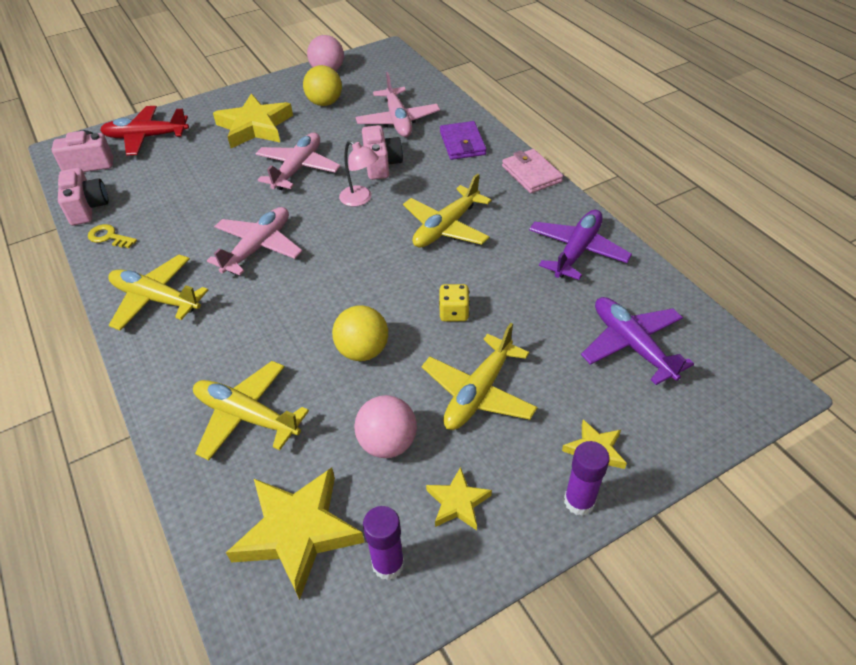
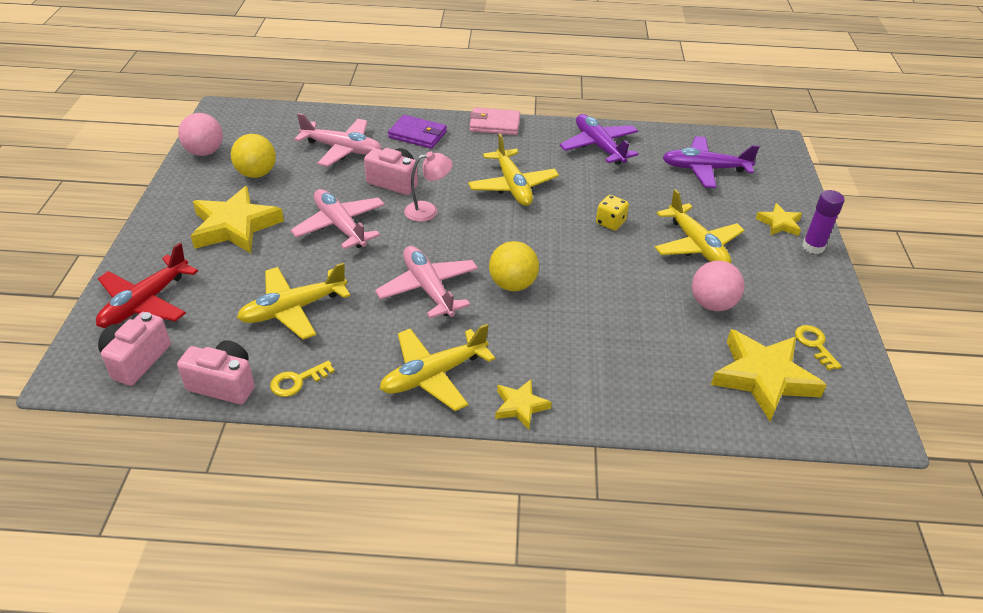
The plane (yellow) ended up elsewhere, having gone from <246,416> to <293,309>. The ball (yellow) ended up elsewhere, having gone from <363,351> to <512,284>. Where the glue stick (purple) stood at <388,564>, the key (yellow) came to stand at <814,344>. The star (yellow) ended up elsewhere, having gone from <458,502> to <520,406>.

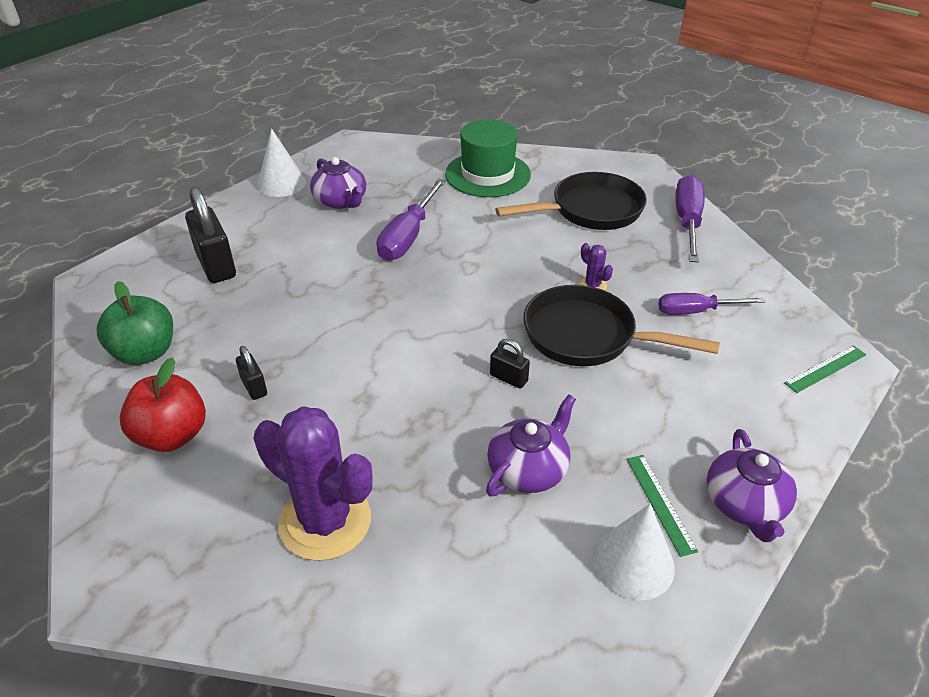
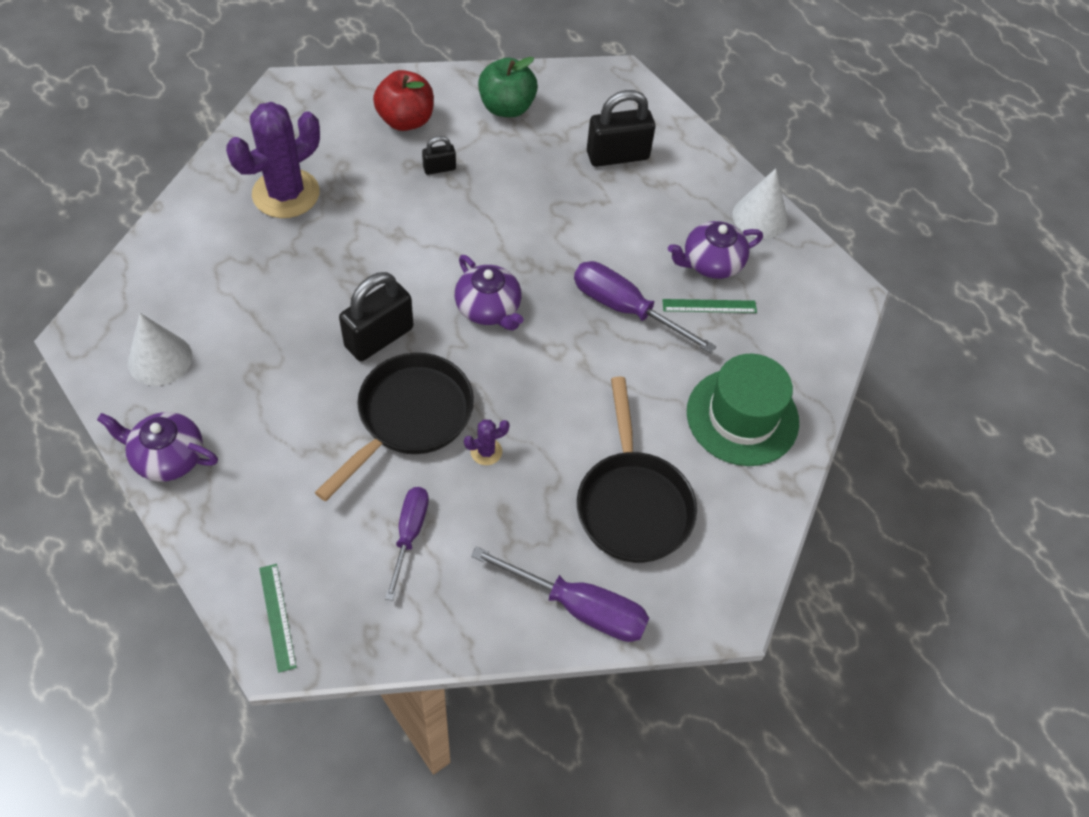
The teapot (purple) ended up elsewhere, having gone from <529,469> to <489,308>. The size of the padlock (black) at <508,378> changed by a factor of 1.97. The ruler (green) ended up elsewhere, having gone from <660,503> to <709,306>.

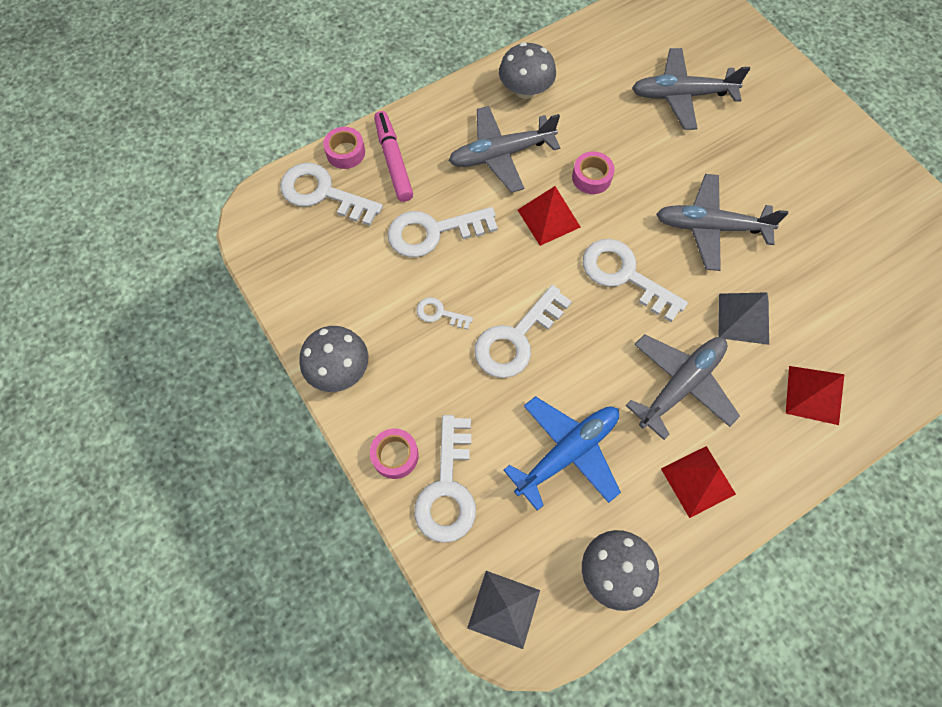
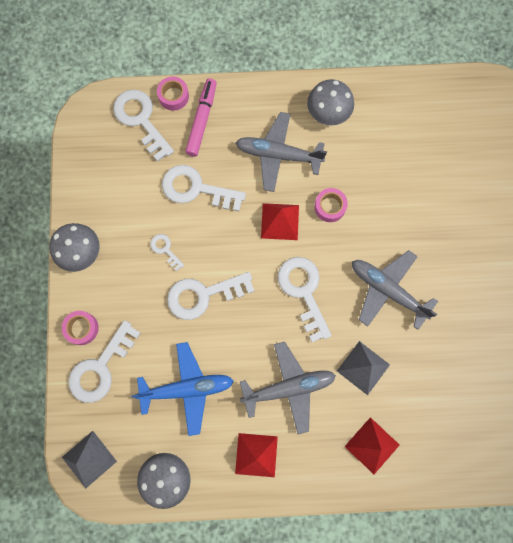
The second view lost the plane (grey) at <681,95>.

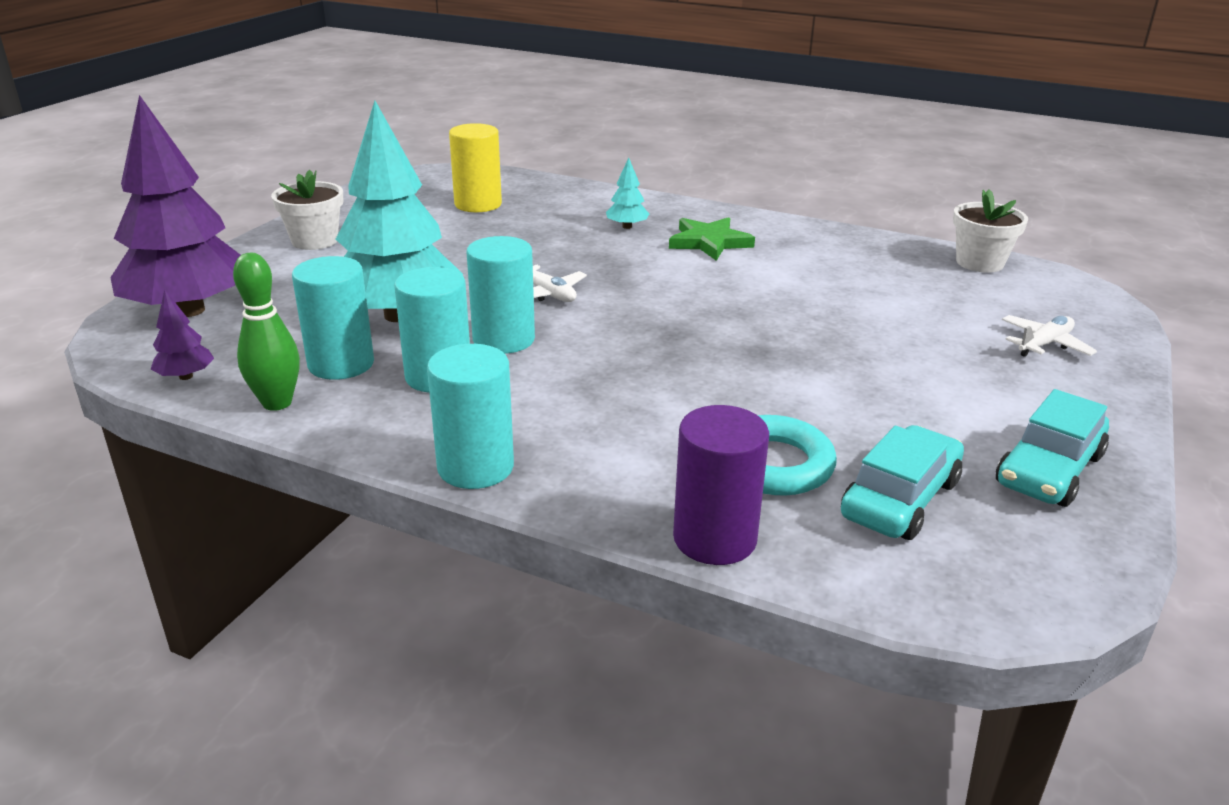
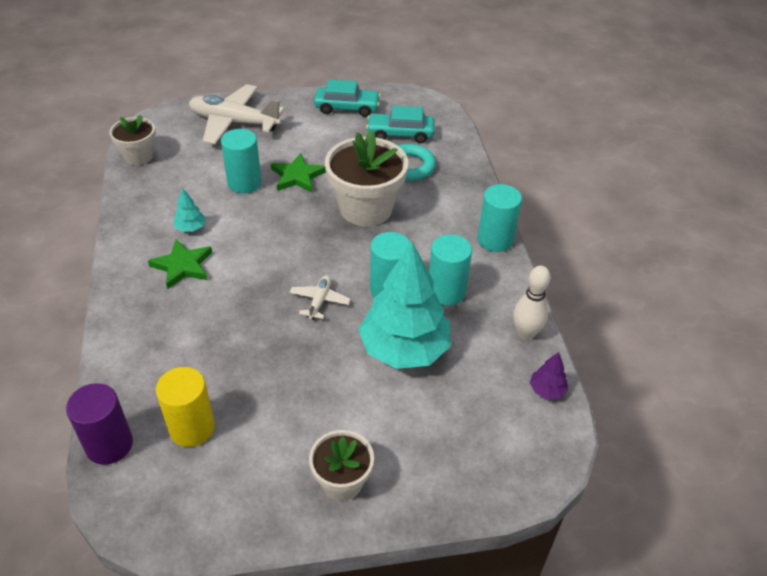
The second view lost the tree (purple) at <189,310>. What was the bowling pin (green) at <277,403> turned into the bowling pin (white) at <525,334>. The cylinder (turquoise) ended up elsewhere, having gone from <341,364> to <244,183>. The tree (turquoise) ended up elsewhere, having gone from <627,226> to <190,228>. The cylinder (purple) ended up elsewhere, having gone from <714,538> to <109,445>. The size of the plane (white) at <1044,344> changed by a factor of 2.09. The second view gained the star (green) at <297,176>. The second view gained the flower pot (white) at <366,208>.

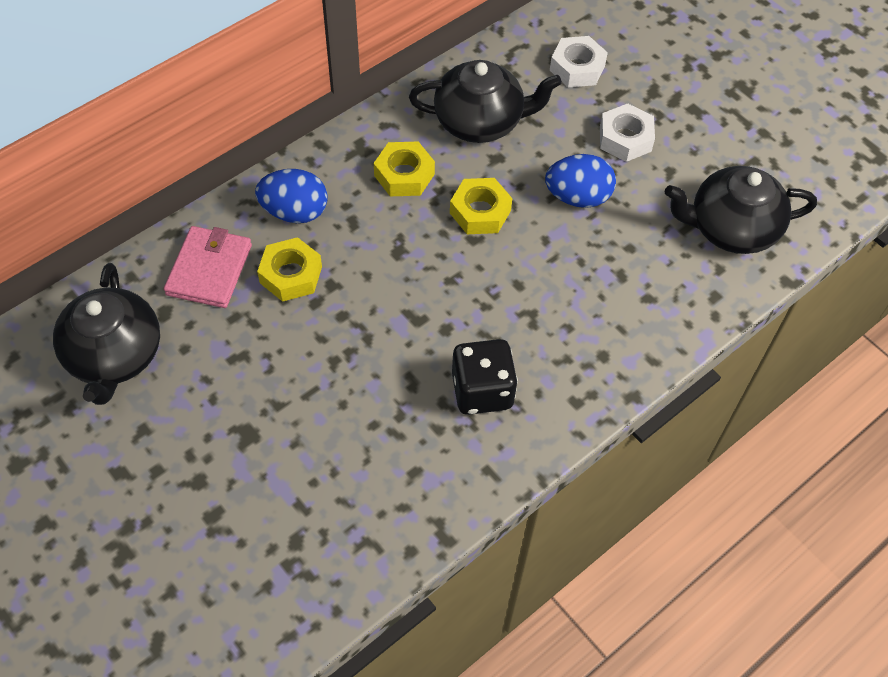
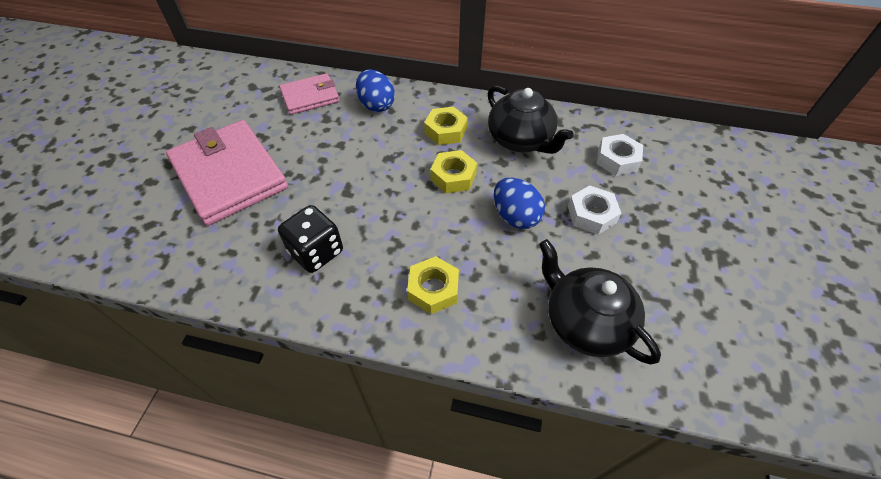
The second view lost the teapot (black) at <115,356>. The nut (yellow) ended up elsewhere, having gone from <291,275> to <433,289>. The second view gained the wallet (pink) at <229,175>.

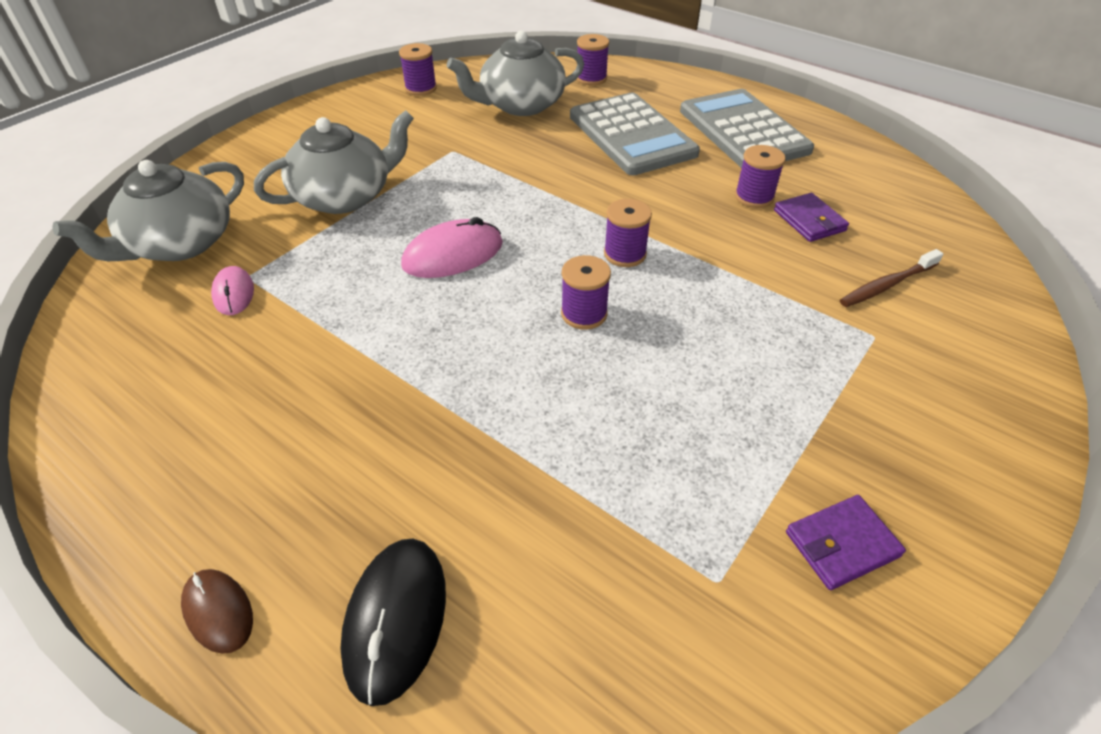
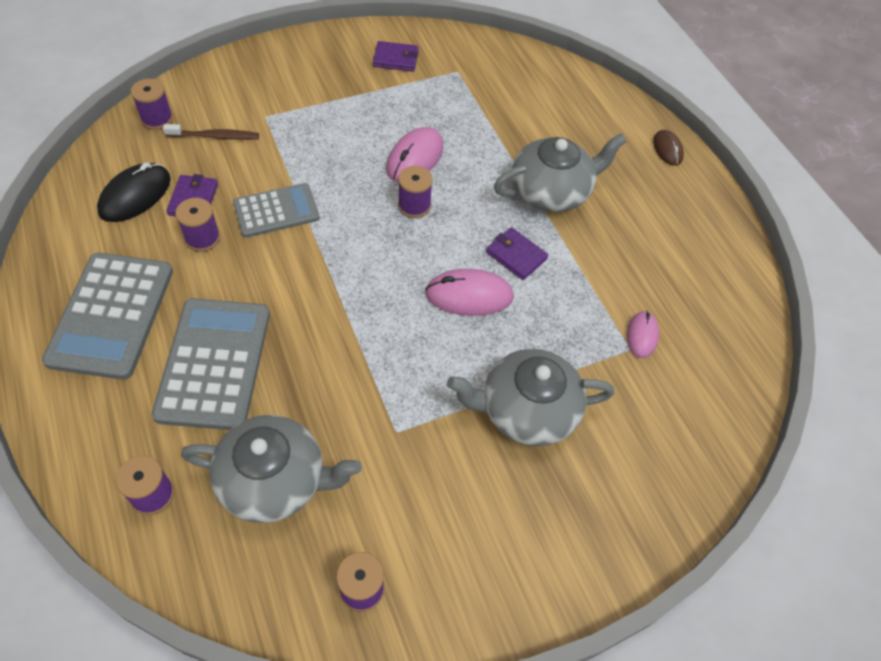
The teapot (grey) ended up elsewhere, having gone from <180,244> to <551,191>. The mouse (black) ended up elsewhere, having gone from <396,619> to <135,195>. The spool (purple) ended up elsewhere, having gone from <625,254> to <157,119>. The second view gained the calculator (grey) at <276,211>. The second view gained the mouse (pink) at <415,158>. The second view gained the wallet (purple) at <516,255>.

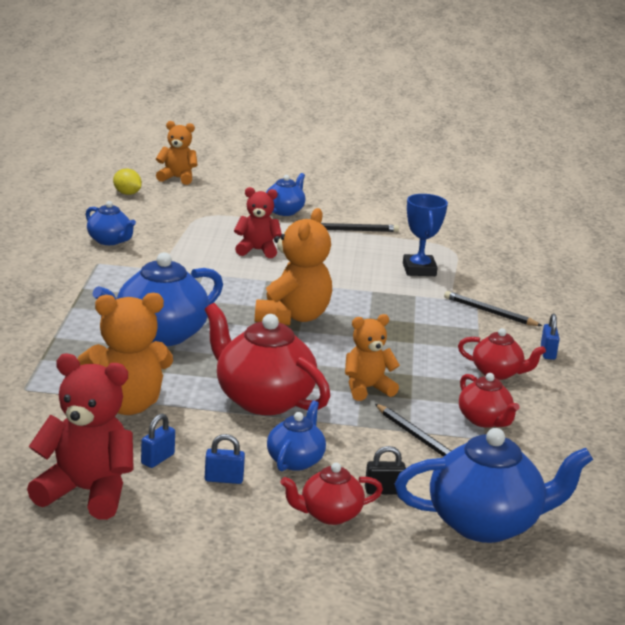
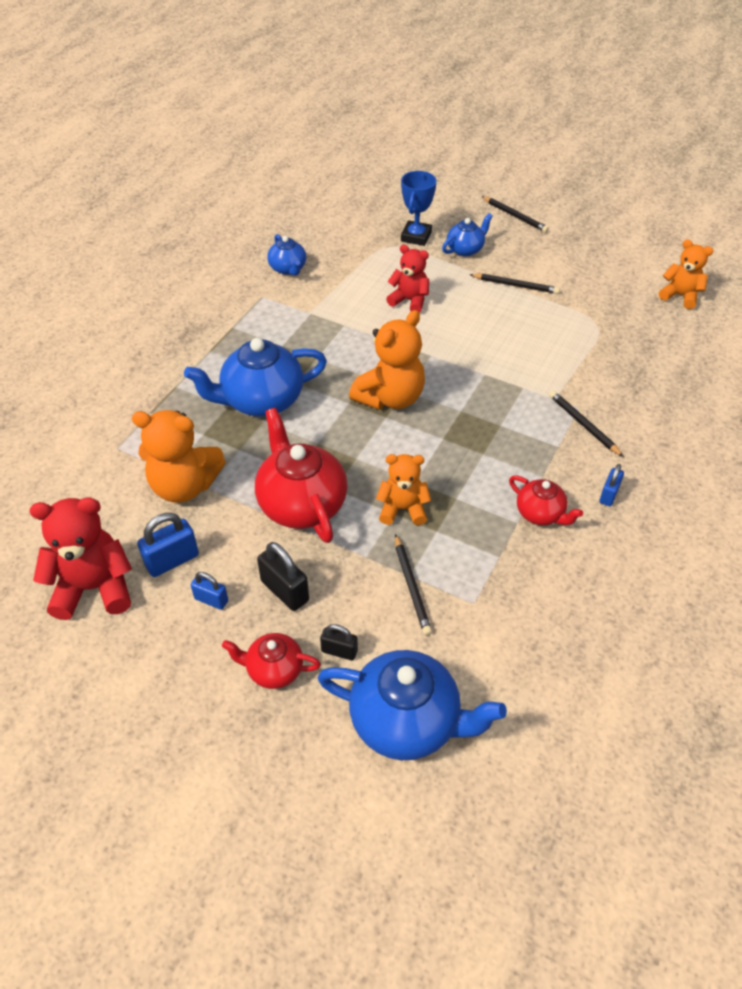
The teddy bear (red) at <86,492> ended up facing another way, 45 degrees counterclockwise from before. The second view lost the lemon (yellow) at <127,193>. The size of the padlock (blue) at <157,459> changed by a factor of 1.61. The teddy bear (orange) ended up elsewhere, having gone from <177,178> to <680,296>. Where the teapot (blue) stood at <295,460>, the padlock (black) came to stand at <285,591>. The trophy (blue) ended up elsewhere, having gone from <419,270> to <416,236>. The second view lost the teapot (red) at <484,420>. The second view gained the pencil (black) at <515,216>.

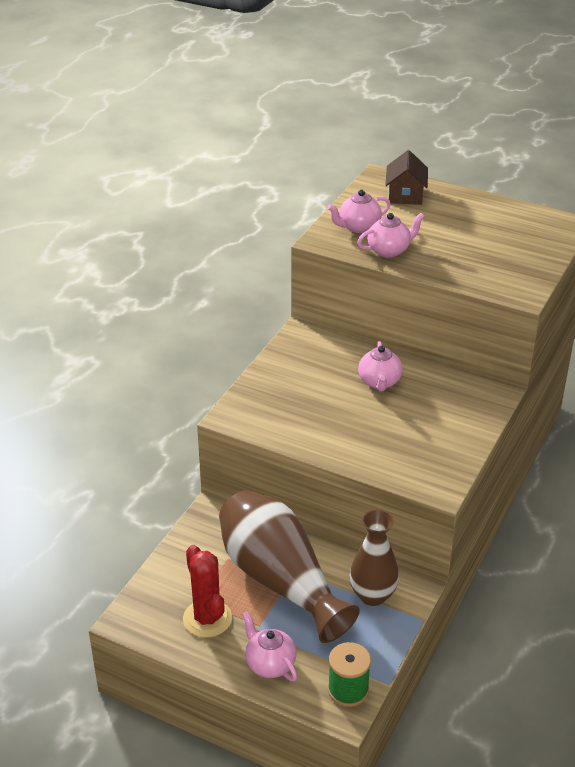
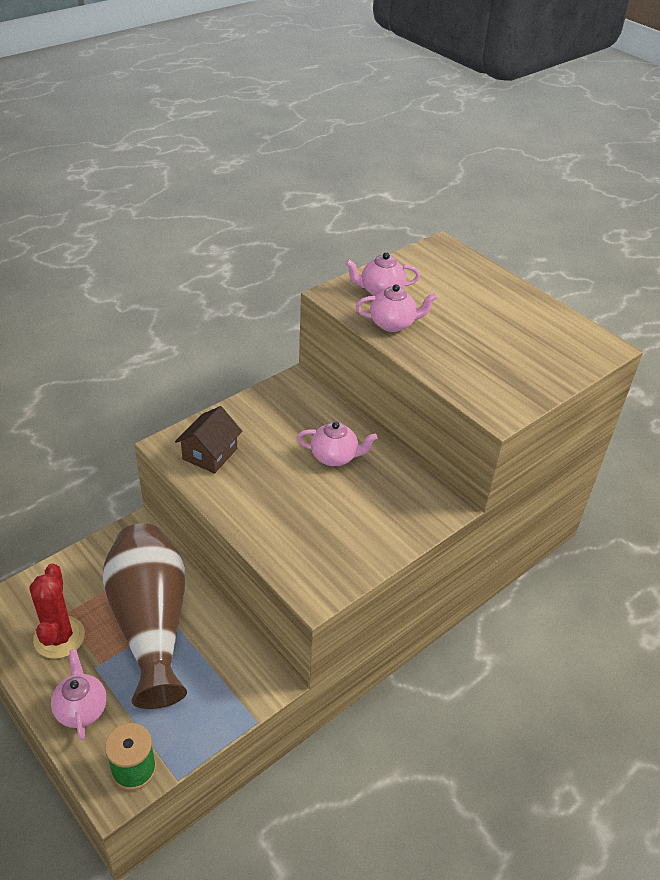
The second view lost the vase (brown) at <372,595>. The teapot (pink) at <379,382> ended up facing another way, 105 degrees counterclockwise from before. The house (brown) ended up elsewhere, having gone from <405,195> to <210,454>.

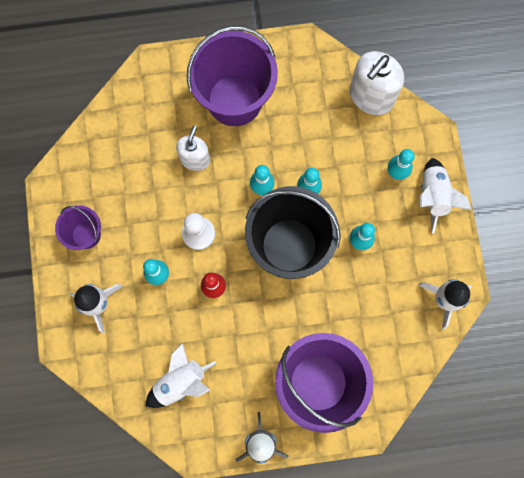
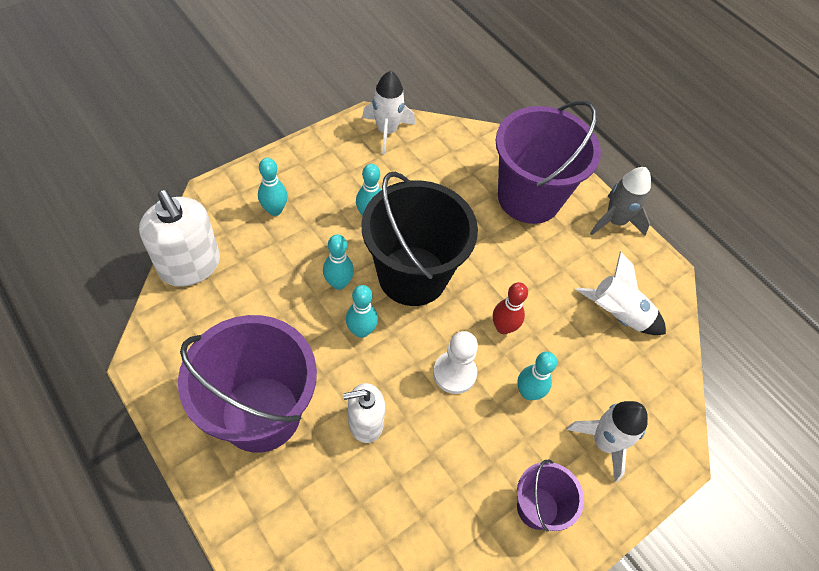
The soap dispenser (white) at <371,96> ended up facing another way, 45 degrees clockwise from before. The second view lost the rocket (white) at <433,196>.

